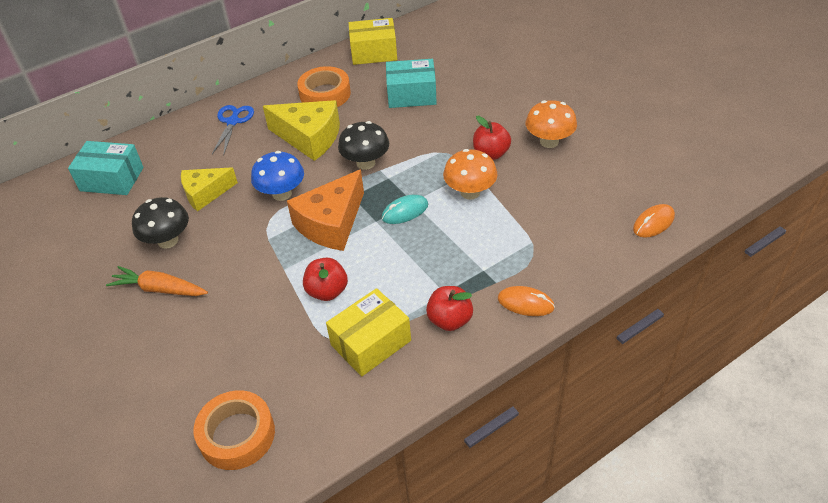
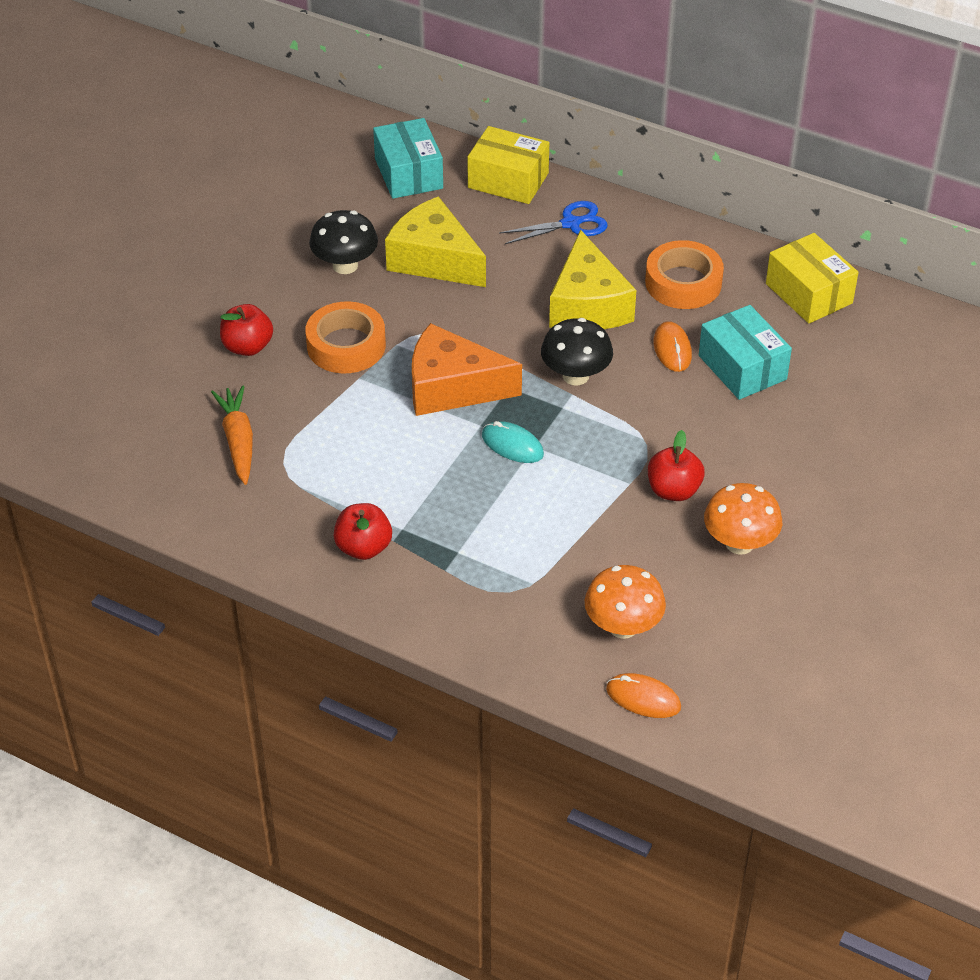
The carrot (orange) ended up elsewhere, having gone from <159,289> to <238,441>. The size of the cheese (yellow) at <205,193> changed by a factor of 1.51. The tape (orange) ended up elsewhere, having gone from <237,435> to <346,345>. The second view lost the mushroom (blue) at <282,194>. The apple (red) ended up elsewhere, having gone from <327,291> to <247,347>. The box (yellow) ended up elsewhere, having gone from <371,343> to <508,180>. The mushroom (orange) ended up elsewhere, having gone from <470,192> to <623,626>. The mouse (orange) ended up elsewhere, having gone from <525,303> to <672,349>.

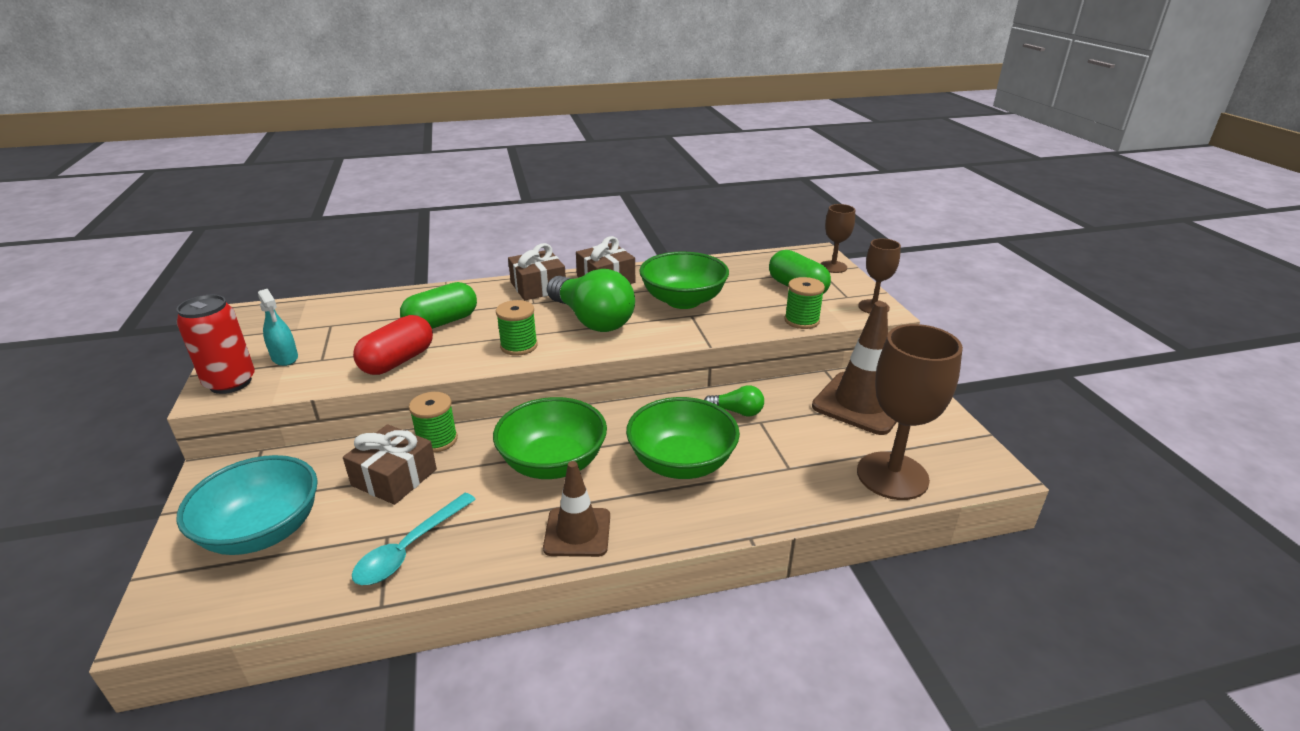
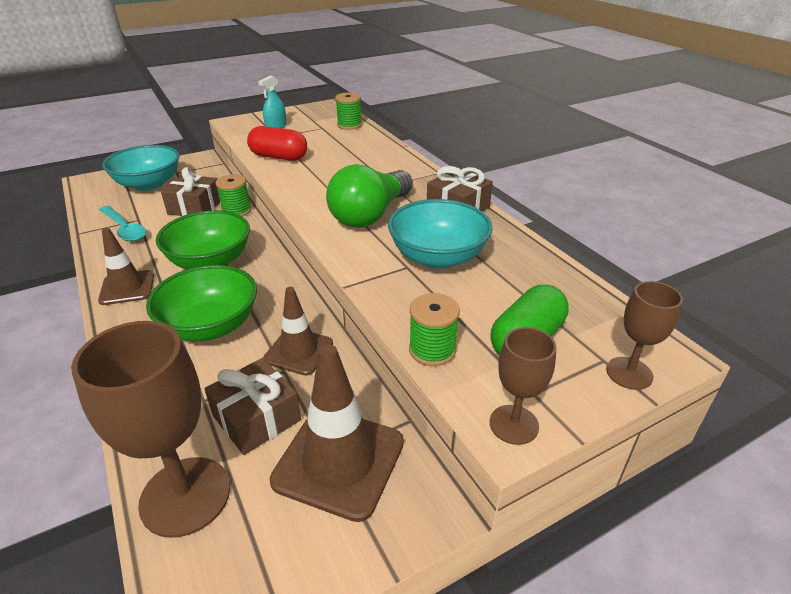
The second view lost the can (red) at <230,383>. The spoon (turquoise) at <410,548> ended up facing another way, 150 degrees counterclockwise from before. The second view lost the capsule (green) at <442,322>. The spool (green) ended up elsewhere, having gone from <519,346> to <349,125>. The gift (brown) ended up elsewhere, having gone from <538,287> to <256,418>. What was the bowl (green) at <683,300> turned into the bowl (turquoise) at <438,257>. Where the light bulb (green) stood at <737,412>, the traffic cone (brown) came to stand at <298,351>.

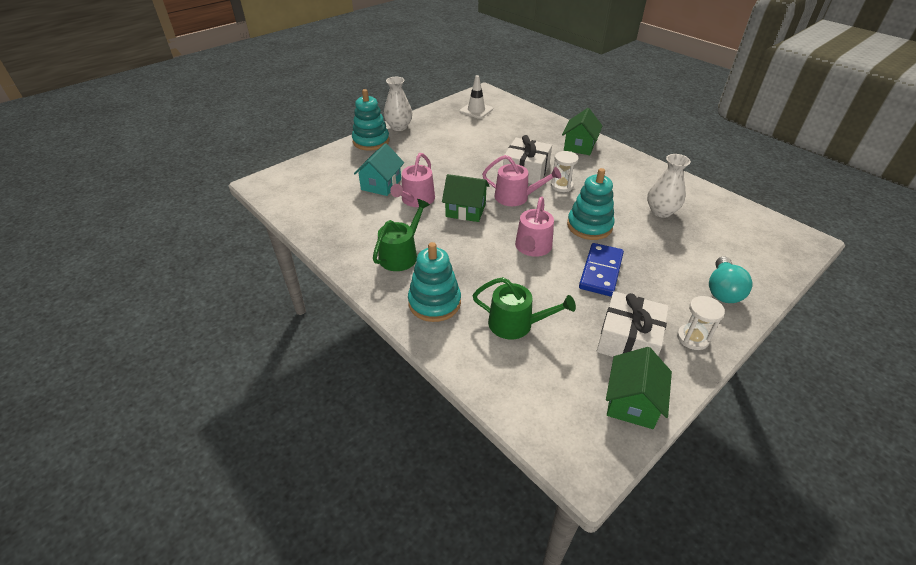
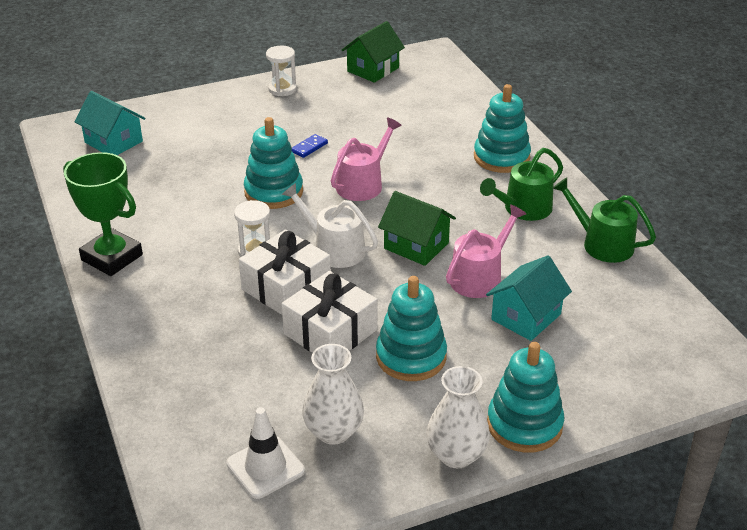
The watering can (green) ended up elsewhere, having gone from <516,324> to <602,244>. What was the watering can (pink) at <516,197> turned into the watering can (white) at <334,249>. The second view lost the house (green) at <579,146>. The size of the domino (blue) at <601,271> changed by a factor of 0.49. The gift (white) ended up elsewhere, having gone from <628,340> to <330,332>. The vase (white) ended up elsewhere, having gone from <661,211> to <333,431>. The second view lost the light bulb (turquoise) at <722,290>. The second view gained the trophy (green) at <112,257>. The second view gained the house (turquoise) at <113,142>. The second view gained the stacking toy (turquoise) at <411,357>.

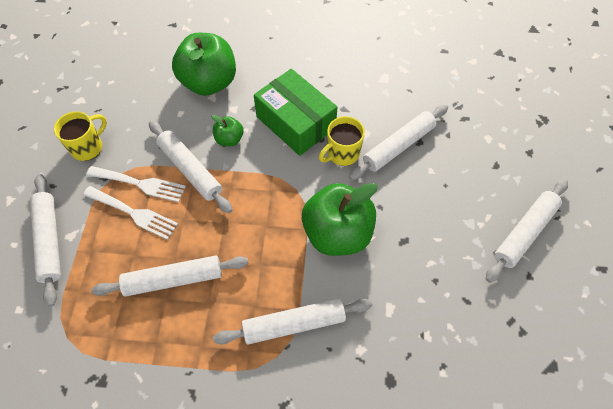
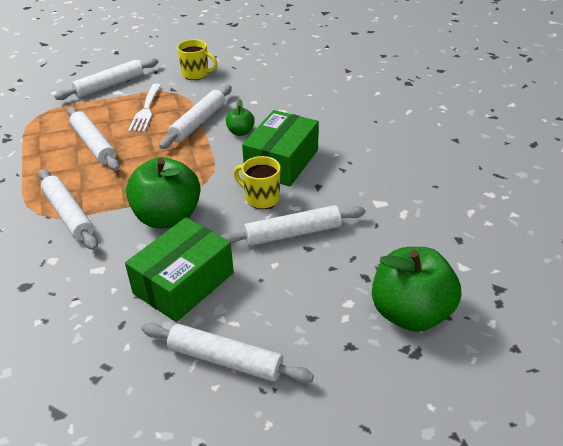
The second view lost the fork (white) at <140,184>. The apple (green) ended up elsewhere, having gone from <209,82> to <411,313>. The rolling pin (white) at <398,146> ended up facing another way, 45 degrees counterclockwise from before. The second view gained the box (green) at <183,283>.

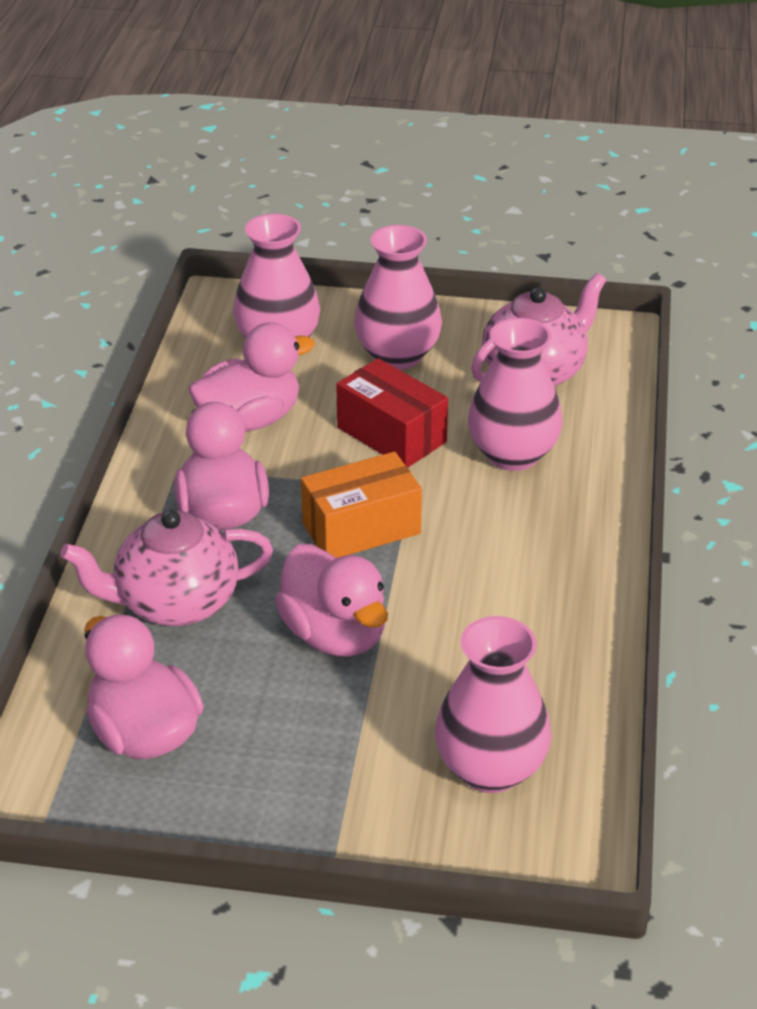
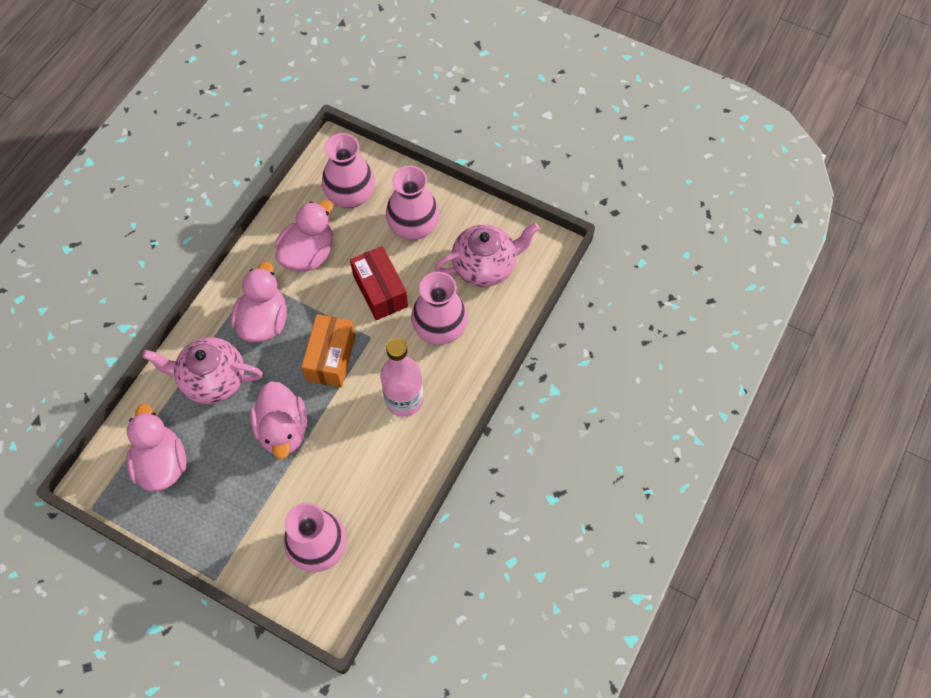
The duck (pink) at <250,420> ended up facing another way, 45 degrees counterclockwise from before. The box (orange) at <361,528> ended up facing another way, 75 degrees counterclockwise from before. The second view gained the bottle (pink) at <404,400>.

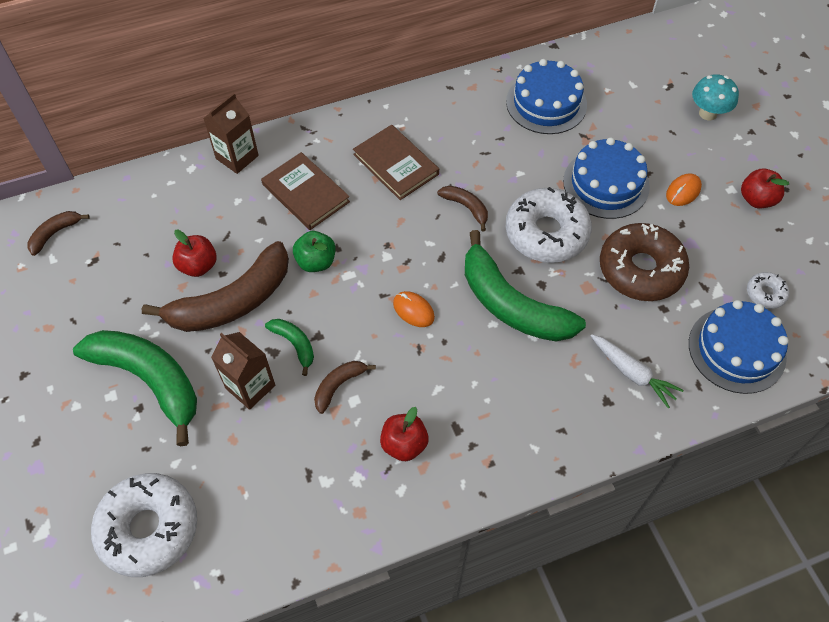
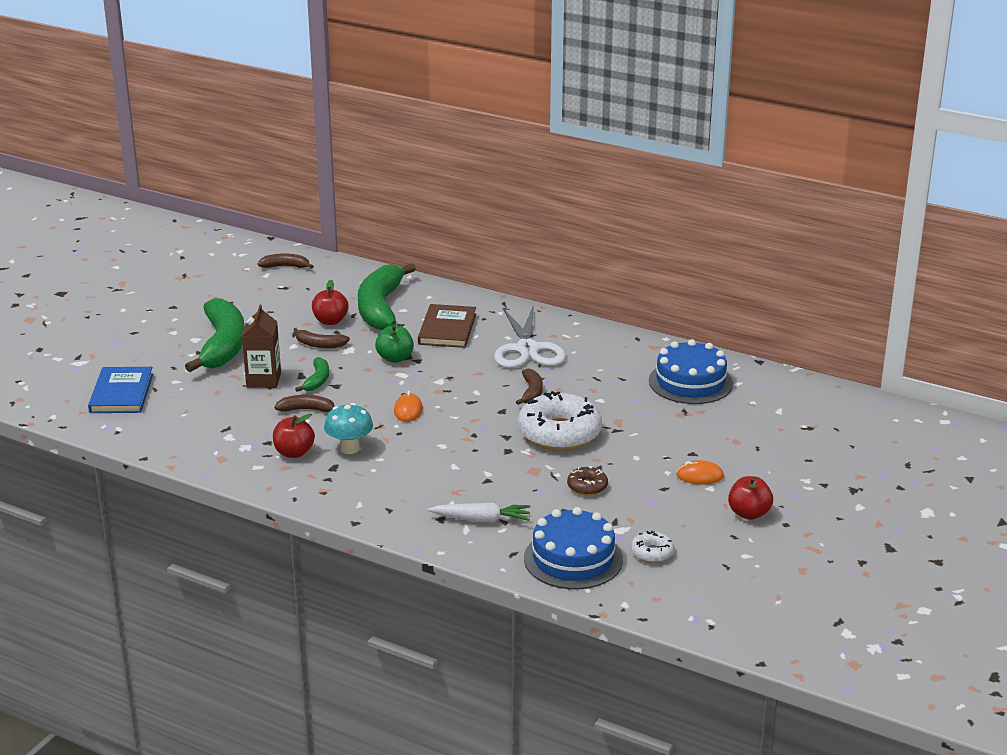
Where the donut (white) stood at <149,528>, the book (blue) came to stand at <121,393>. The size of the banana (brown) at <232,301> changed by a factor of 0.46. The second view lost the carton (brown) at <237,157>. Where the book (brown) stood at <396,164>, the scissors (white) came to stand at <527,349>. The banana (green) ended up elsewhere, having gone from <511,304> to <381,308>. The second view lost the cake (blue) at <606,184>. The carrot (white) at <632,373> ended up facing another way, 90 degrees counterclockwise from before. The size of the donut (brown) at <640,269> changed by a factor of 0.46. The mushroom (turquoise) ended up elsewhere, having gone from <707,113> to <349,448>.

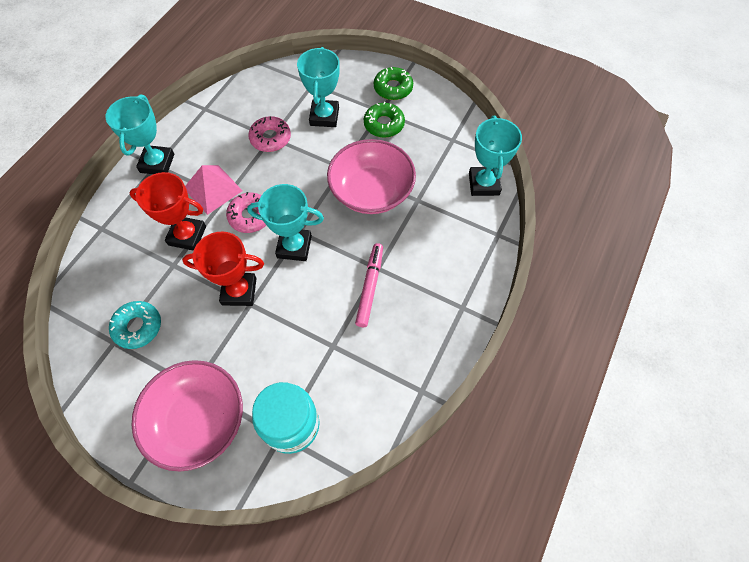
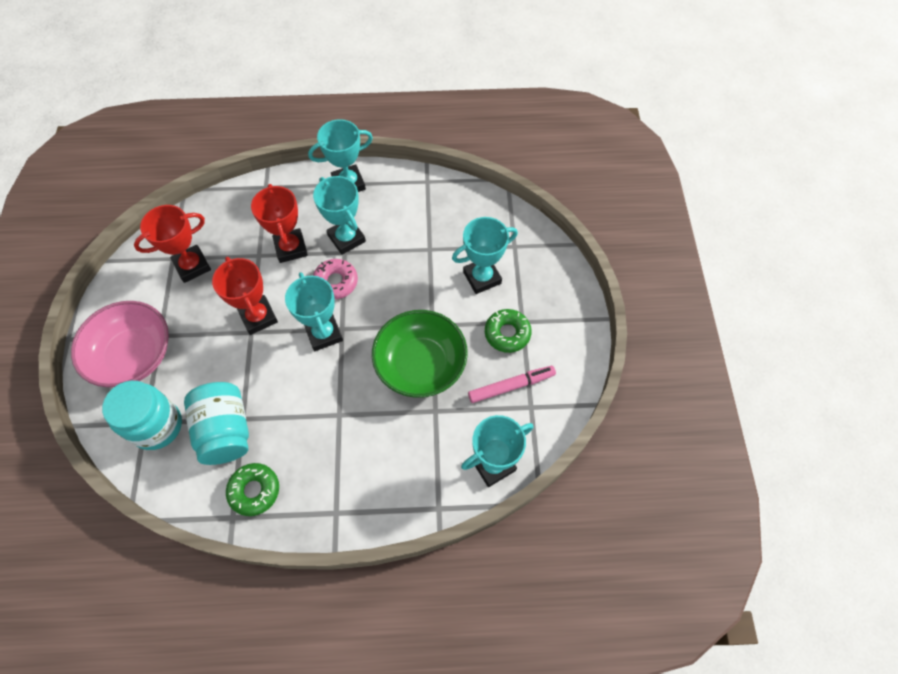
Where the donut (turquoise) stood at <138,327>, the trophy (red) came to stand at <192,266>. Where the pyramid (pink) stood at <213,189>, the trophy (turquoise) came to stand at <346,238>. The second view lost the donut (pink) at <270,138>. What was the bowl (pink) at <371,191> turned into the bowl (green) at <420,364>. The marker (pink) ended up elsewhere, having gone from <370,287> to <511,386>. The donut (green) ended up elsewhere, having gone from <393,88> to <254,491>. The second view gained the jar (turquoise) at <225,431>.

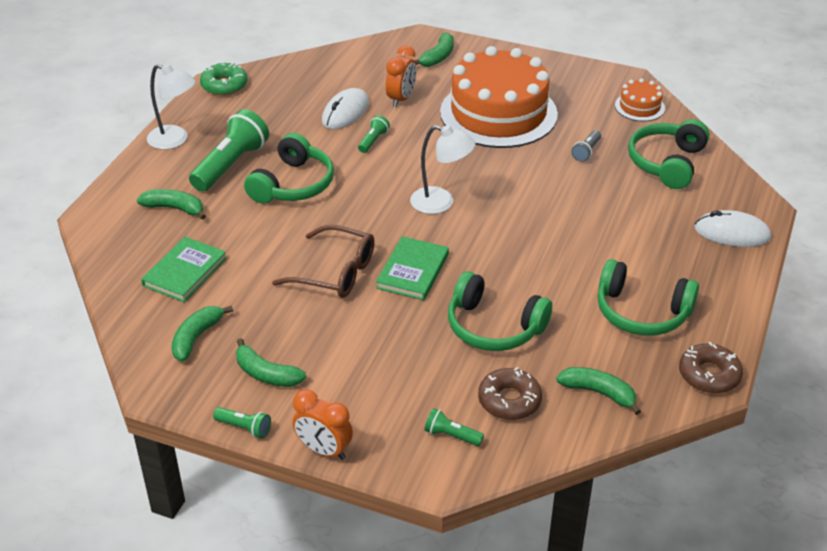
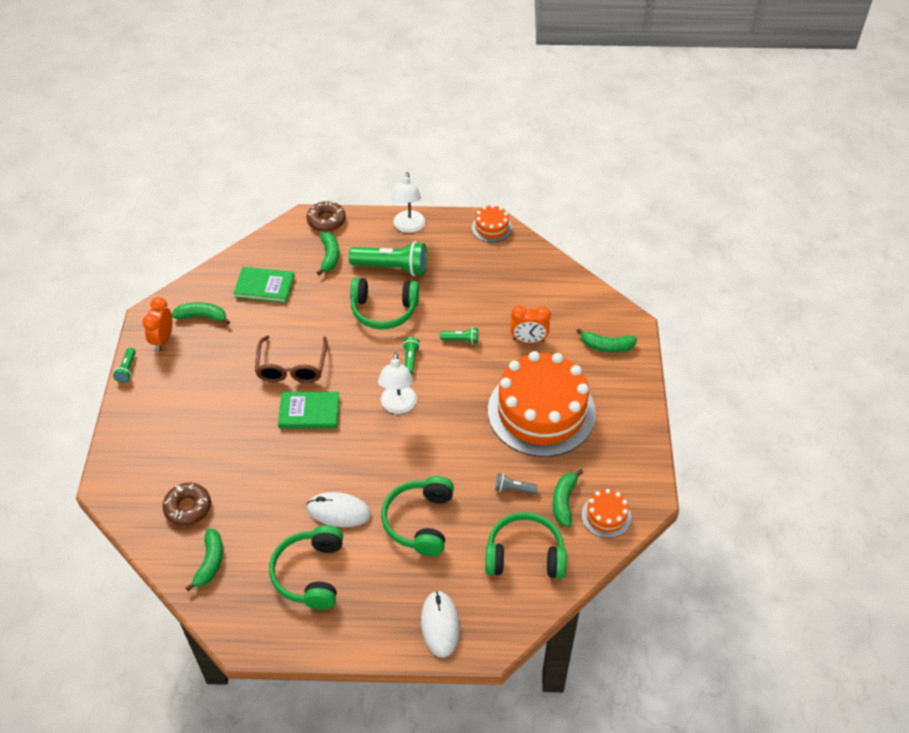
Where the donut (green) stood at <224,85>, the cake (orange) came to stand at <491,228>. The banana (green) ended up elsewhere, having gone from <266,374> to <564,501>. The clock (orange) ended up elsewhere, having gone from <324,450> to <163,339>. The mouse (white) ended up elsewhere, having gone from <345,112> to <338,511>. The flashlight (green) ended up elsewhere, having gone from <451,435> to <410,359>. The headphones (green) ended up elsewhere, having gone from <493,327> to <419,521>. The donut (brown) ended up elsewhere, having gone from <709,375> to <326,221>.

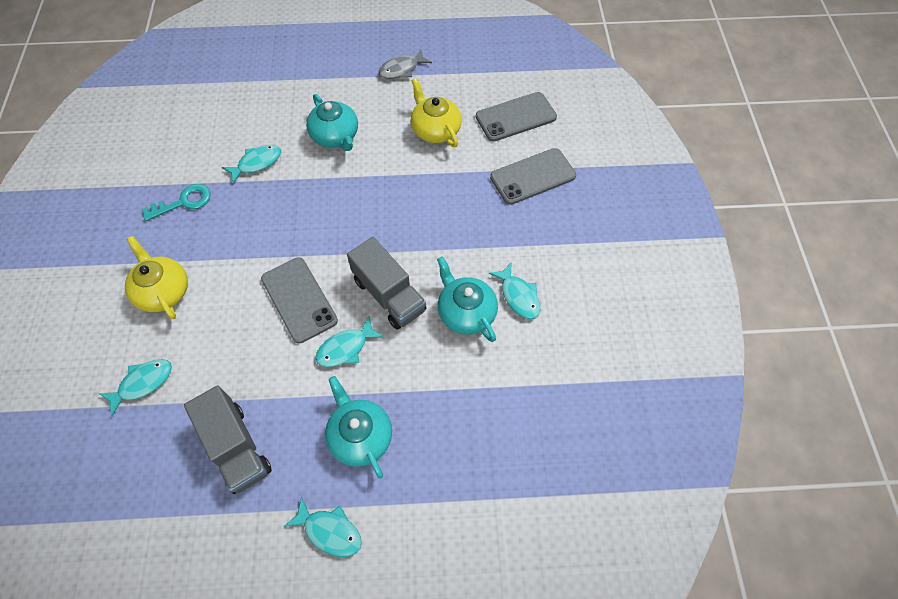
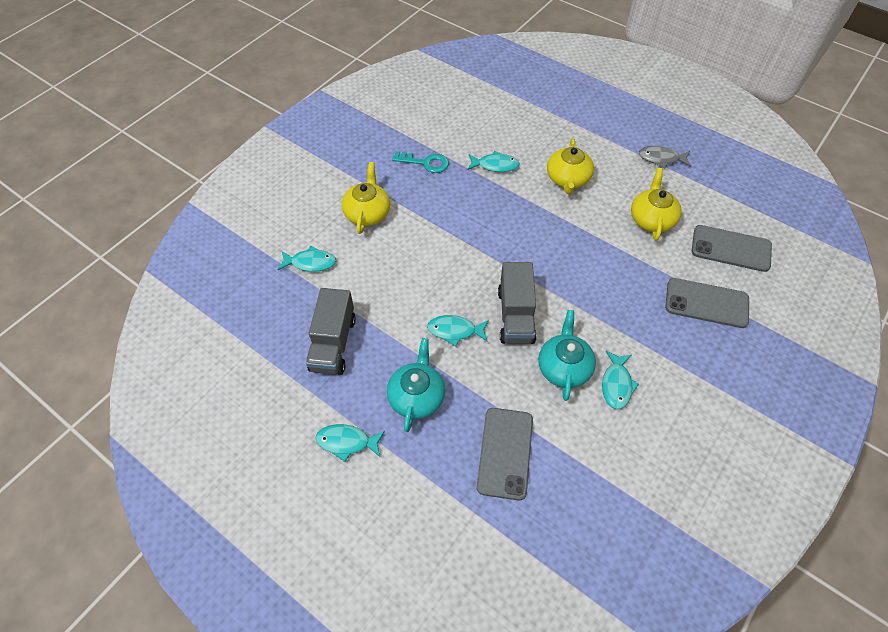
The phone (grey) ended up elsewhere, having gone from <299,300> to <505,453>. The fish (turquoise) at <329,531> ended up facing another way, 120 degrees clockwise from before. What was the teapot (turquoise) at <335,136> turned into the teapot (yellow) at <568,179>.

